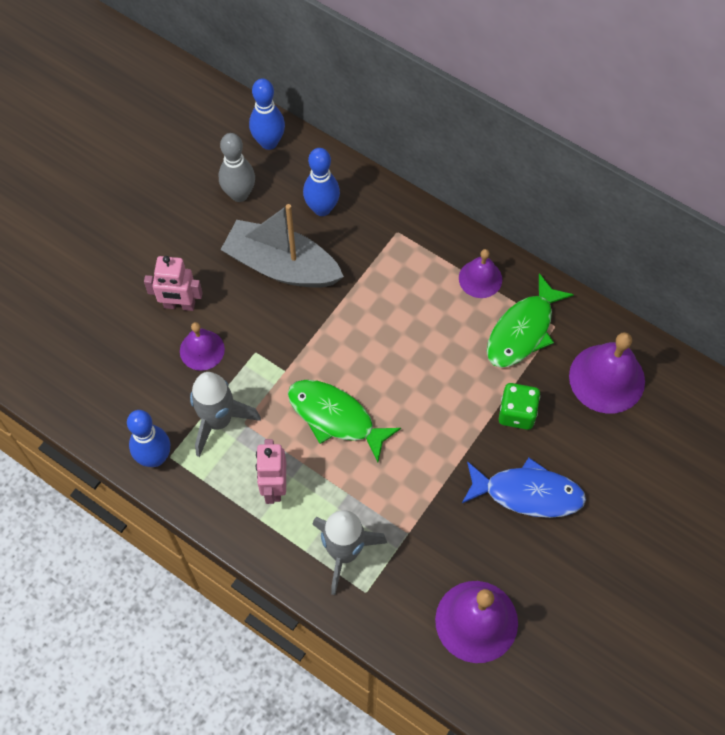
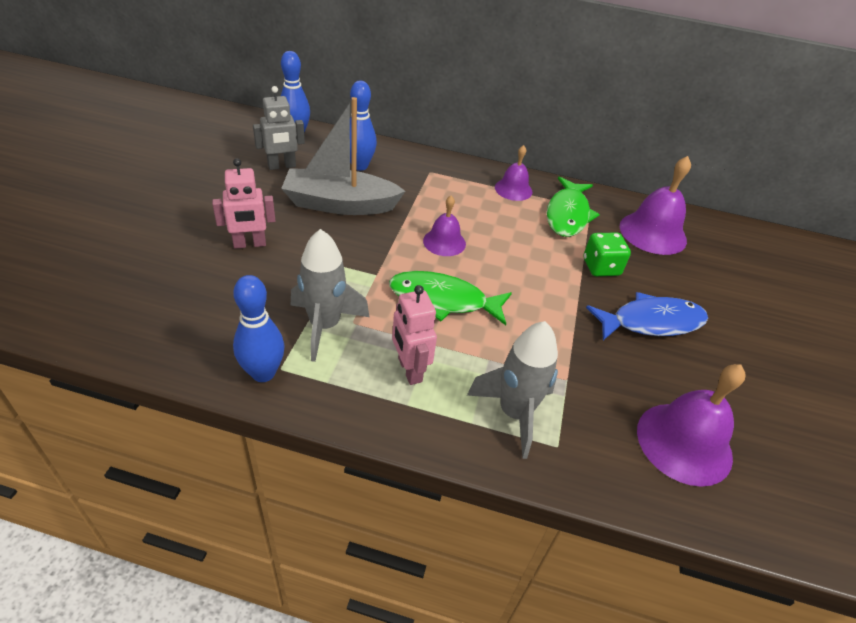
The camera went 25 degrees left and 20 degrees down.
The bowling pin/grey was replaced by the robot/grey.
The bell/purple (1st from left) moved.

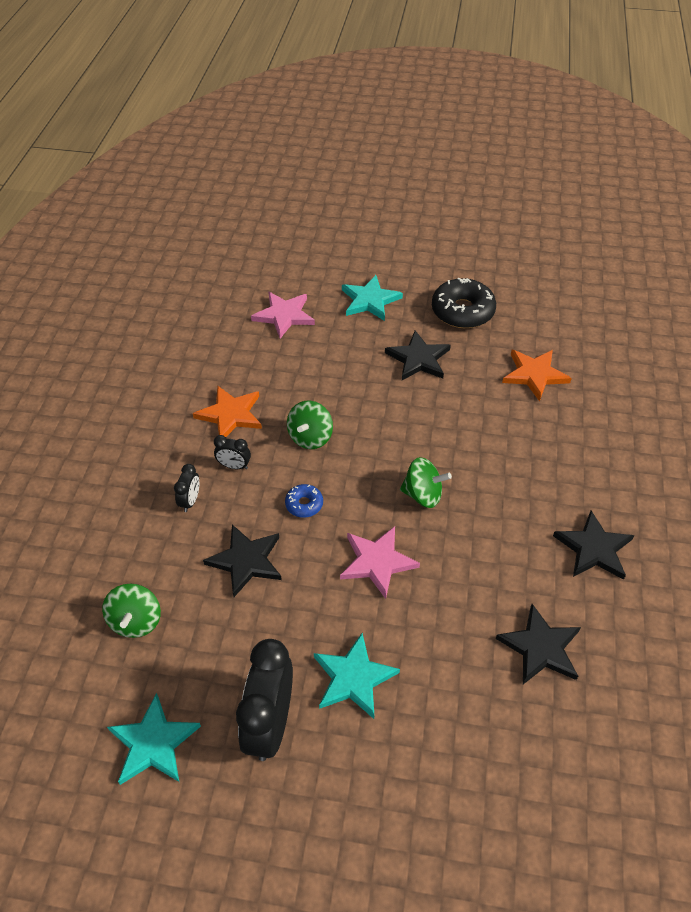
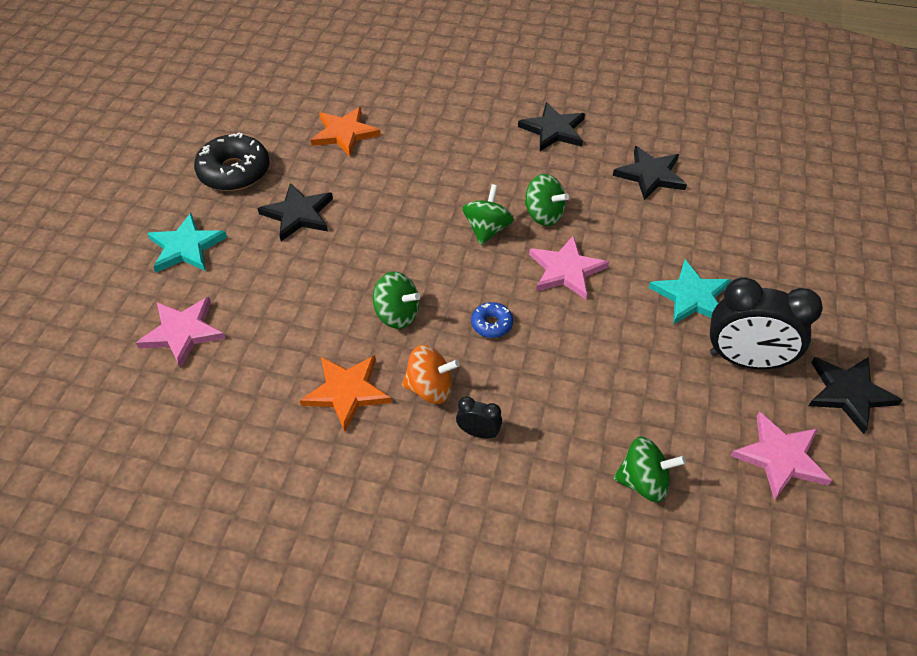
The camera went 85 degrees left and 0 degrees up.
The clock/black (2nd from left) was replaced by the spinning top/orange.
The spinning top/green (3rd from left) appeared.
The star/turquoise (1st from left) became the star/pink (3rd from left).
The star/black (1st from left in the first image) moved.

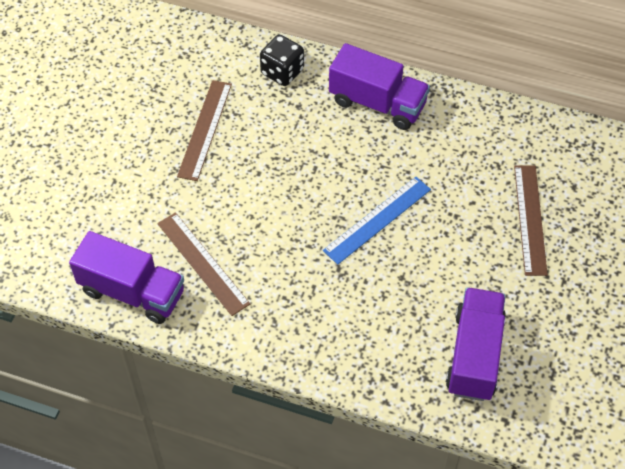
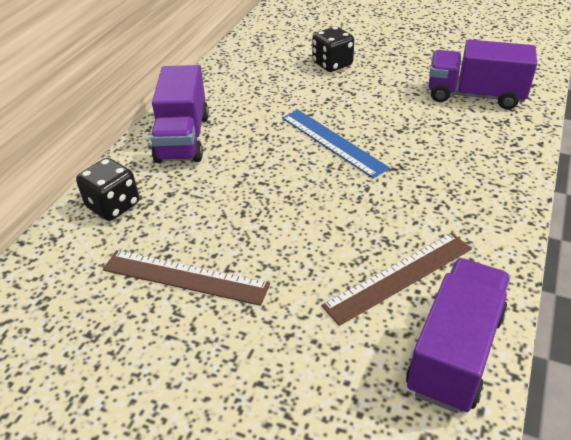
The camera went 85 degrees left and 15 degrees down.
The truck/purple (2nd from left in the first image) turned 150 degrees clockwise.
The ruler/brown (3rd from left) was replaced by the dice/black (2nd from left).

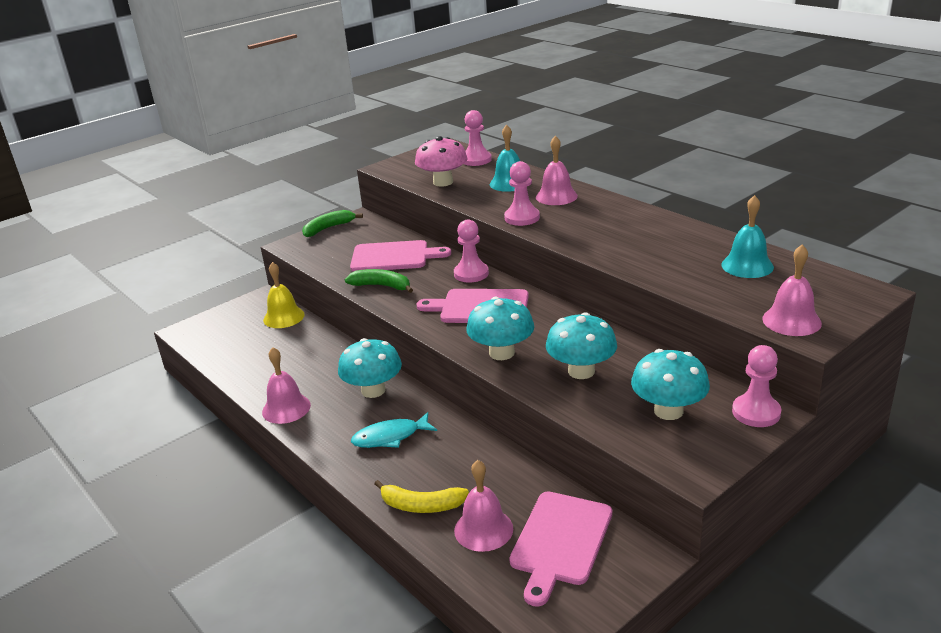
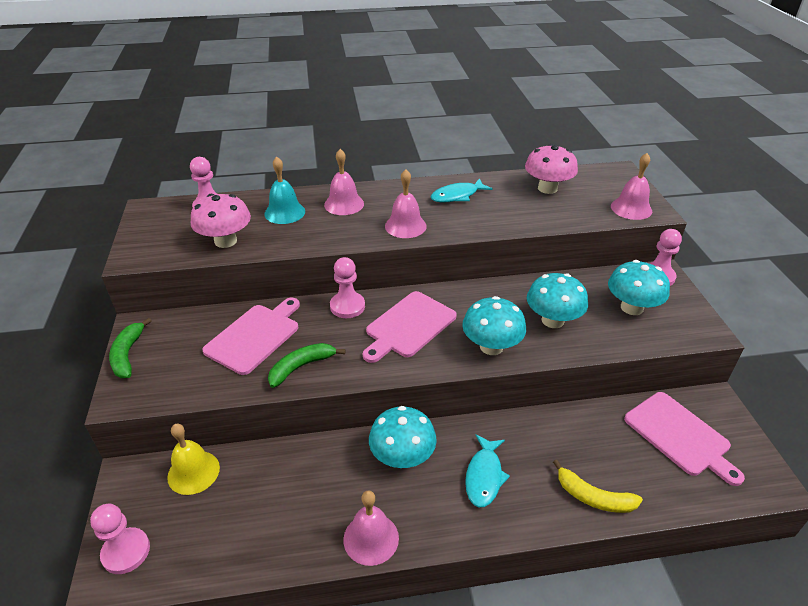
The camera went 60 degrees left and 10 degrees up.
The pawn/pink (3rd from left in the first image) moved.
The bell/pink (2nd from left in the first image) moved.
The fish/turquoise (1st from left) appeared.
The bell/turquoise (2nd from left) was replaced by the mushroom/pink (2nd from left).
The banana/yellow turned 75 degrees clockwise.

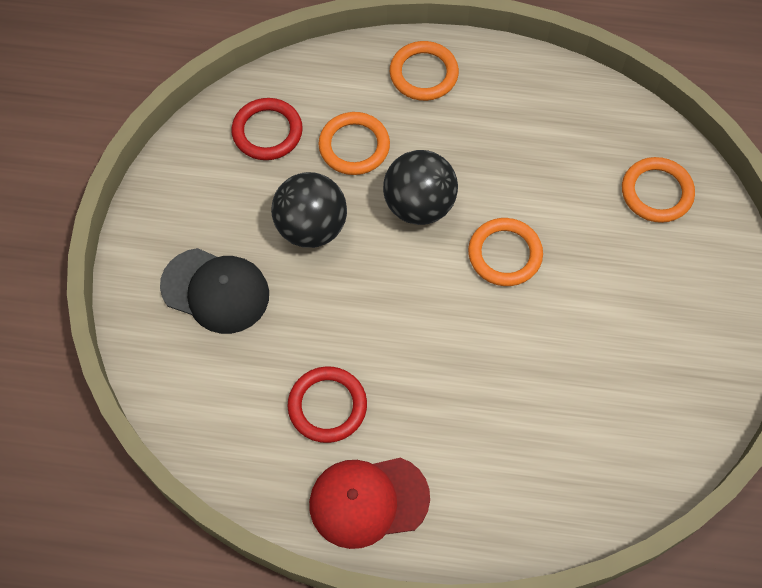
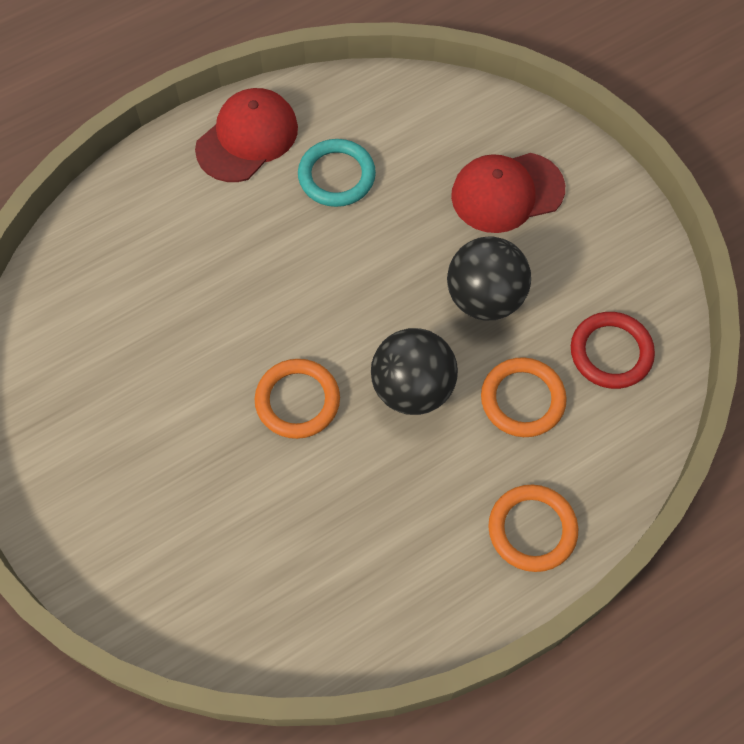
The camera went 140 degrees right and 0 degrees up.
The ring/red (2nd from left) became the ring/turquoise.
The cap/black became the cap/red (2nd from left).
The ring/orange (4th from left) disappeared.

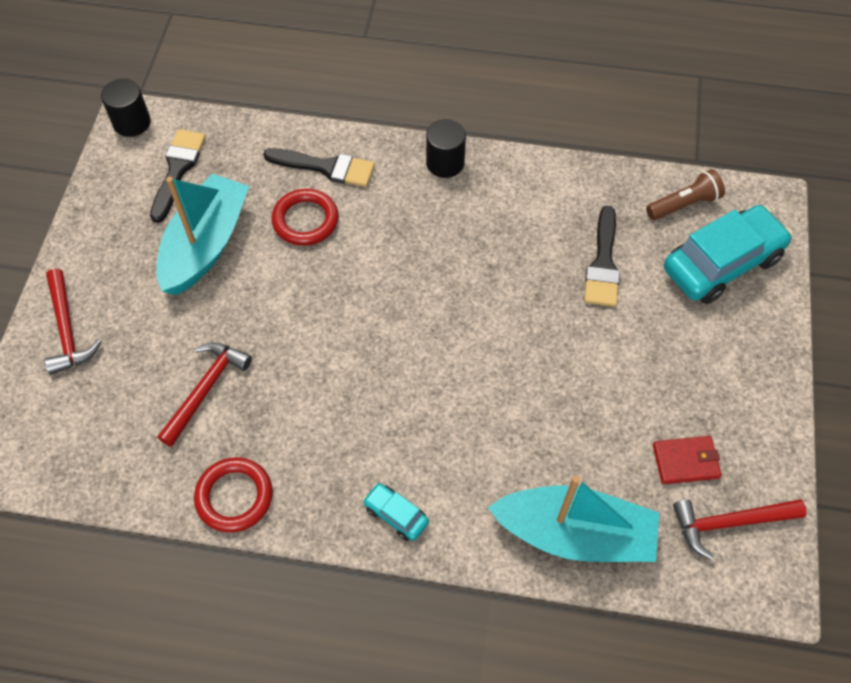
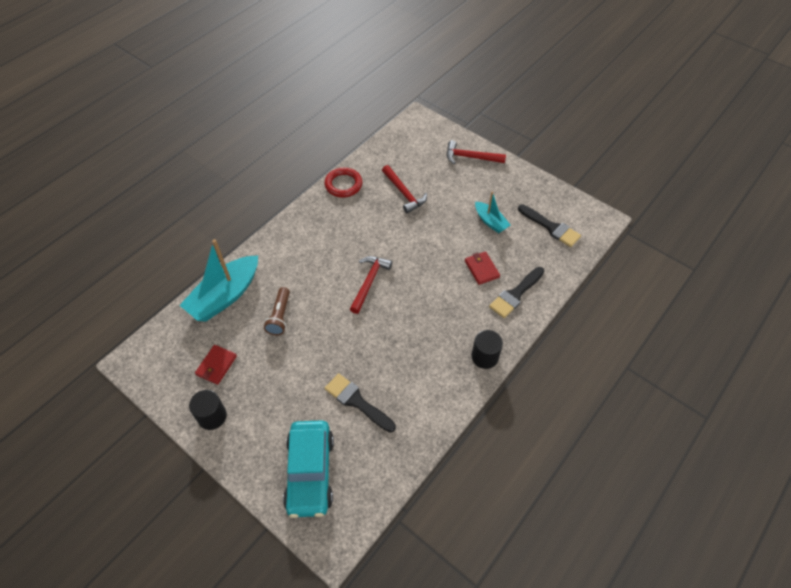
The camera went 120 degrees right and 5 degrees down.
The cylinder/black (1st from left) moved.
The flashlight/brown moved.
The hammer/red (3rd from left in the first image) moved.
The ring/red (2nd from left) was replaced by the wallet/red (2nd from left).
The boat/turquoise (1st from left in the first image) changed to 0.54 times the size.
The car/turquoise (1st from left) disappeared.

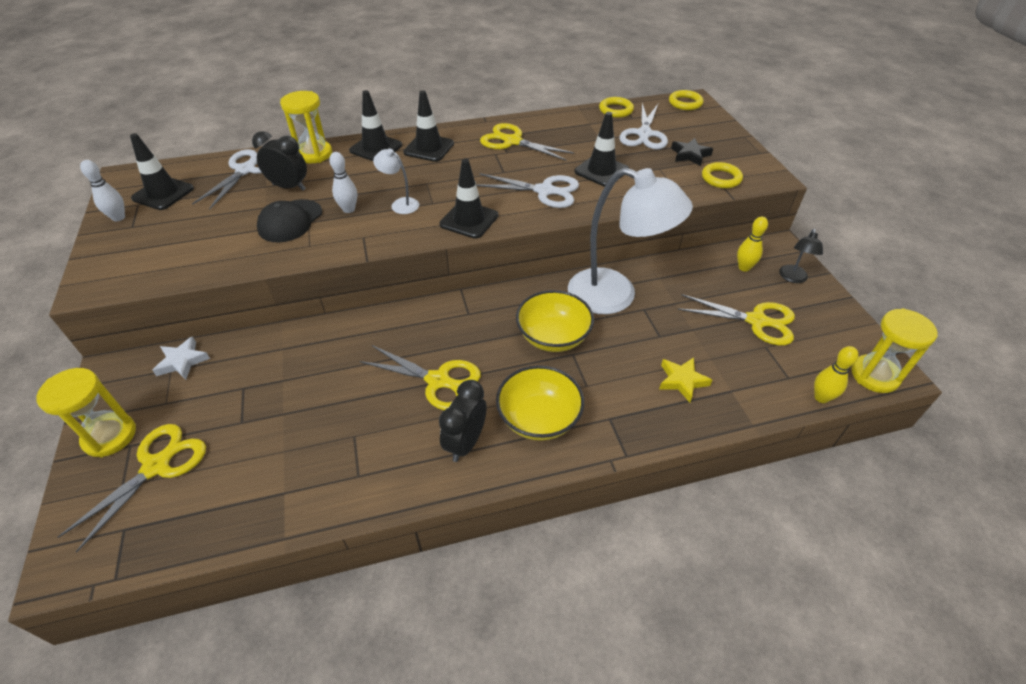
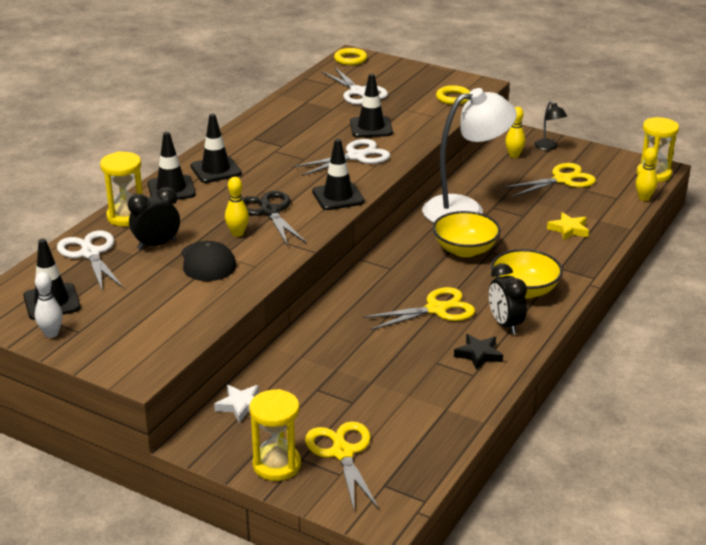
The camera went 45 degrees left and 15 degrees down.
The bowling pin/white (2nd from left) became the bowling pin/yellow (1st from left).
The lamp/white (1st from left) was replaced by the scissors/black.
The star/black moved.
The scissors/yellow (3rd from left) disappeared.
The ring/yellow (1st from left) disappeared.

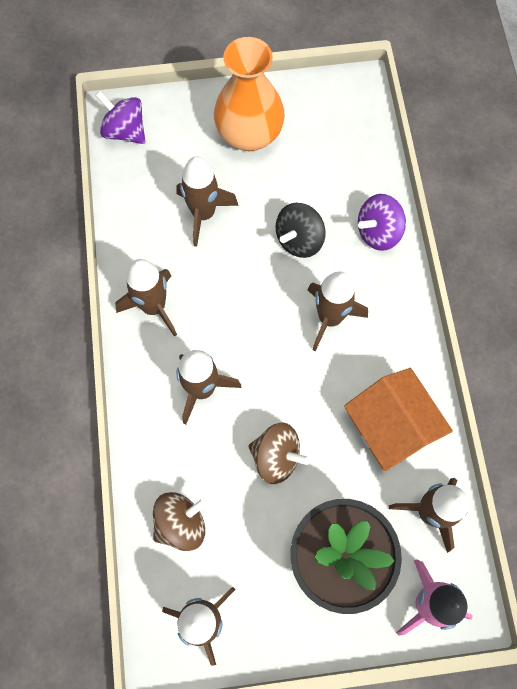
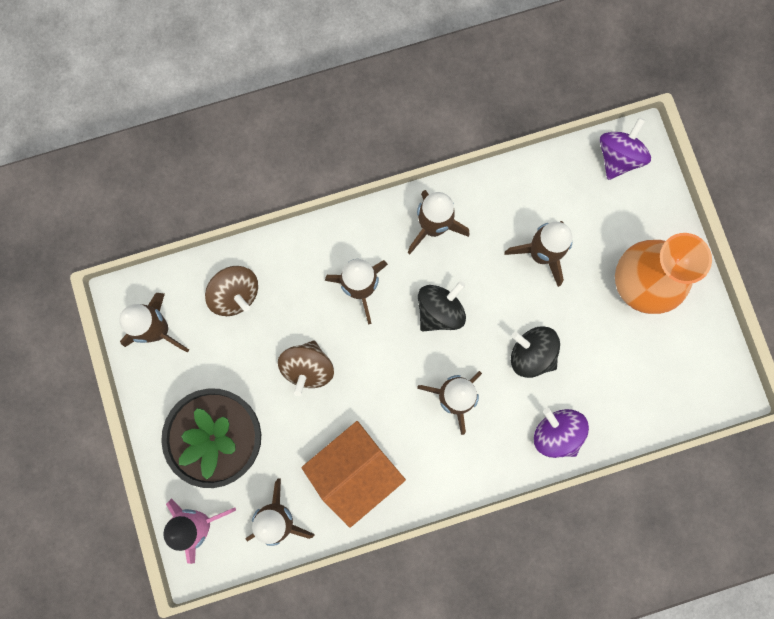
The camera went 80 degrees right and 10 degrees up.
The spinning top/black (1st from left) appeared.

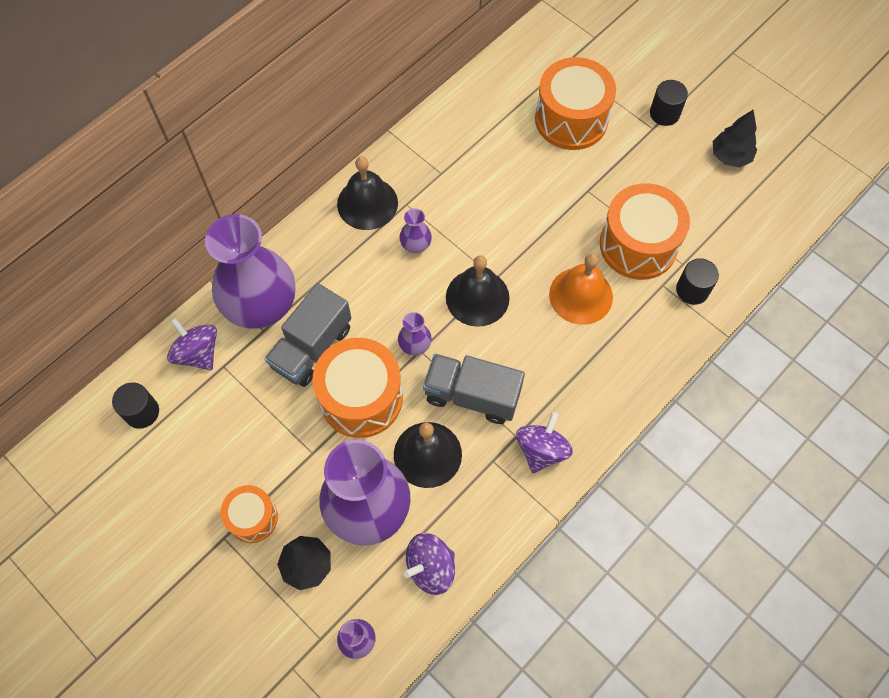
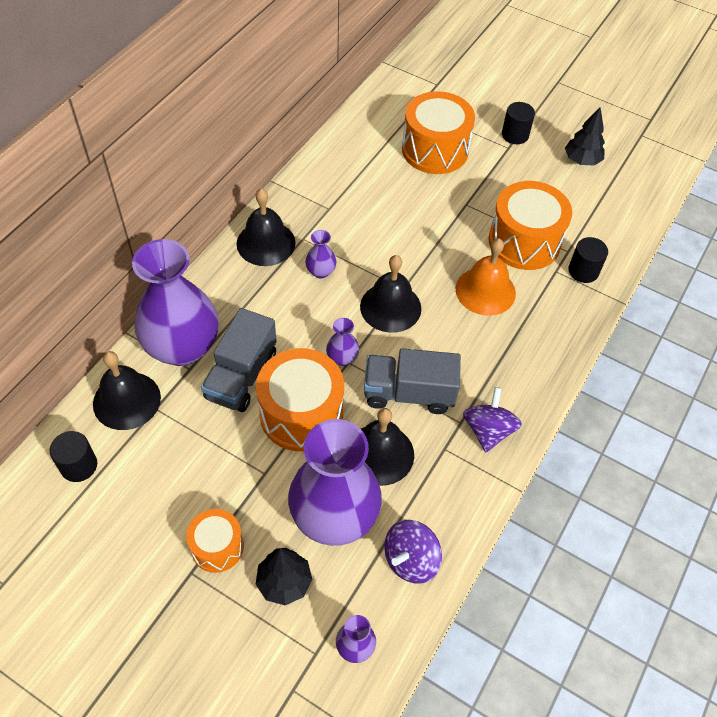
The camera went 15 degrees left and 10 degrees down.
The spinning top/purple (1st from left) was replaced by the bell/black (1st from left).

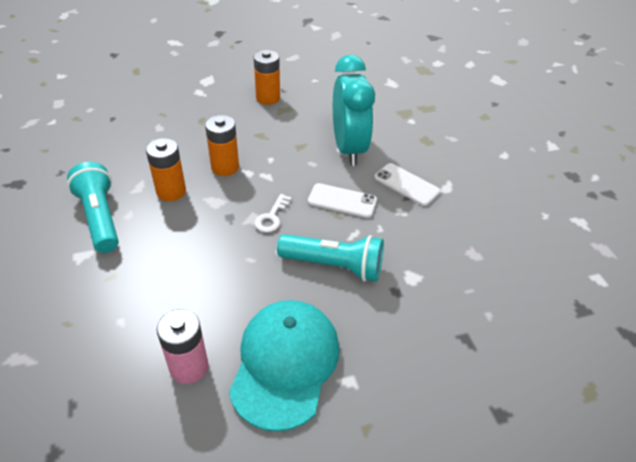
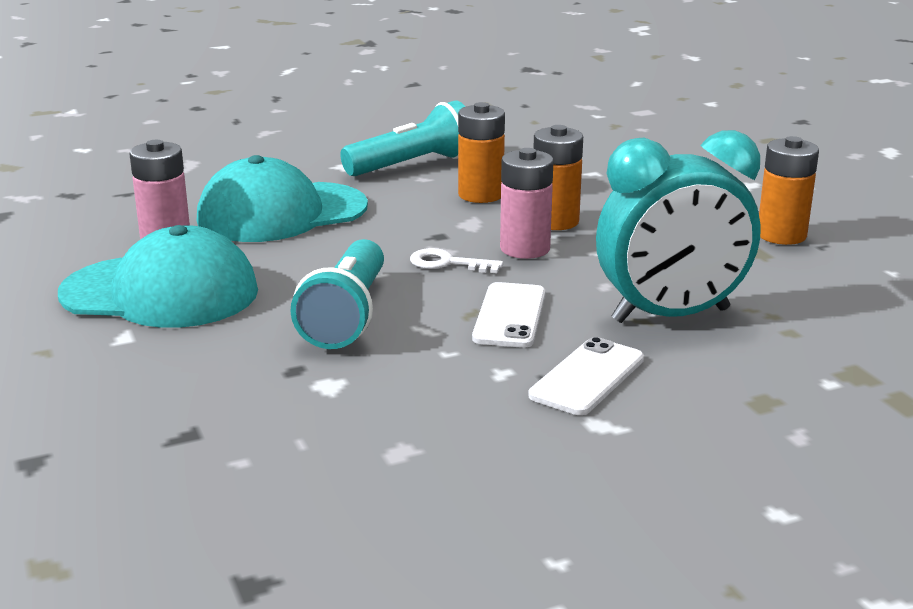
The camera went 85 degrees right and 20 degrees down.
The cap/turquoise (2nd from left) appeared.
The battery/pink (2nd from left) appeared.

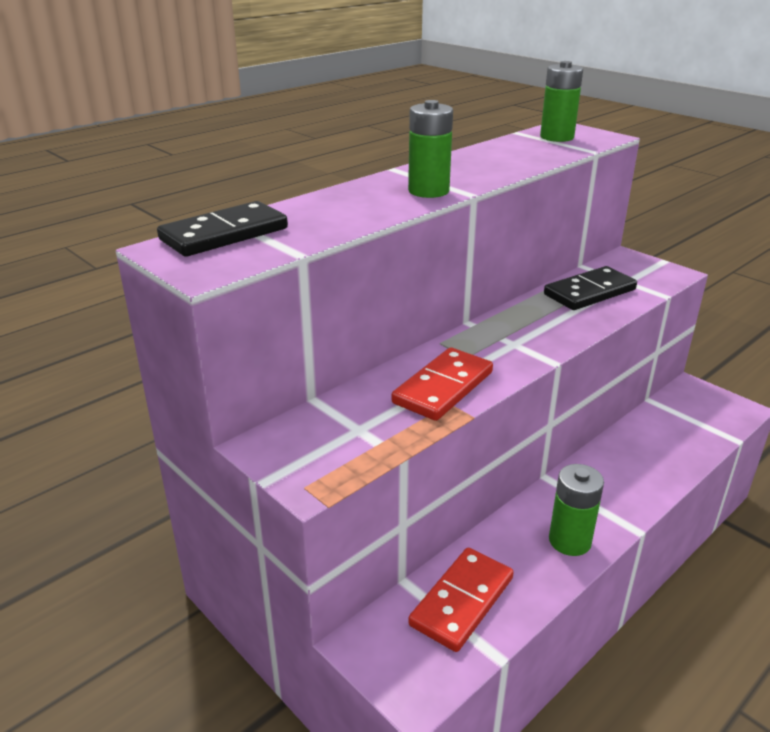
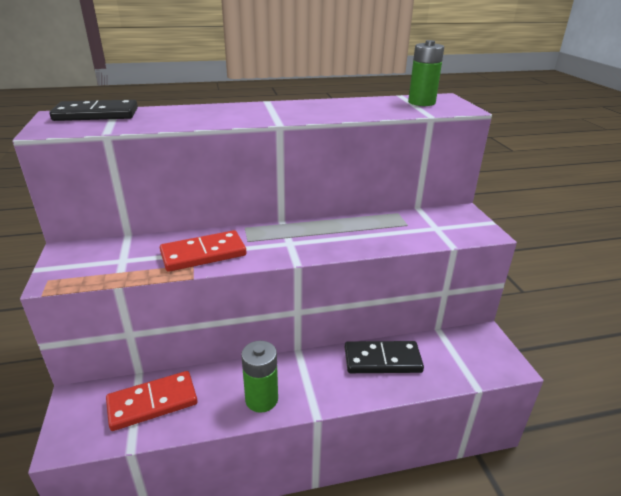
The camera went 30 degrees right and 0 degrees up.
The domino/black (2nd from left) moved.
The battery/green (1st from left) disappeared.

